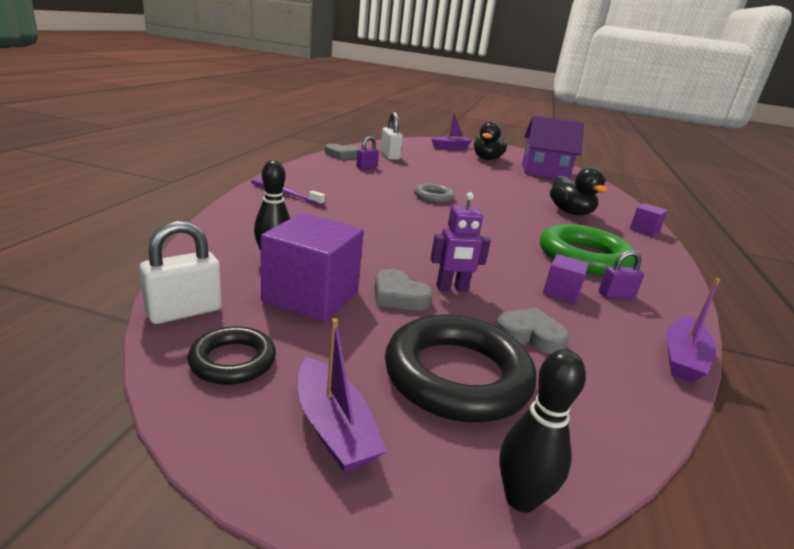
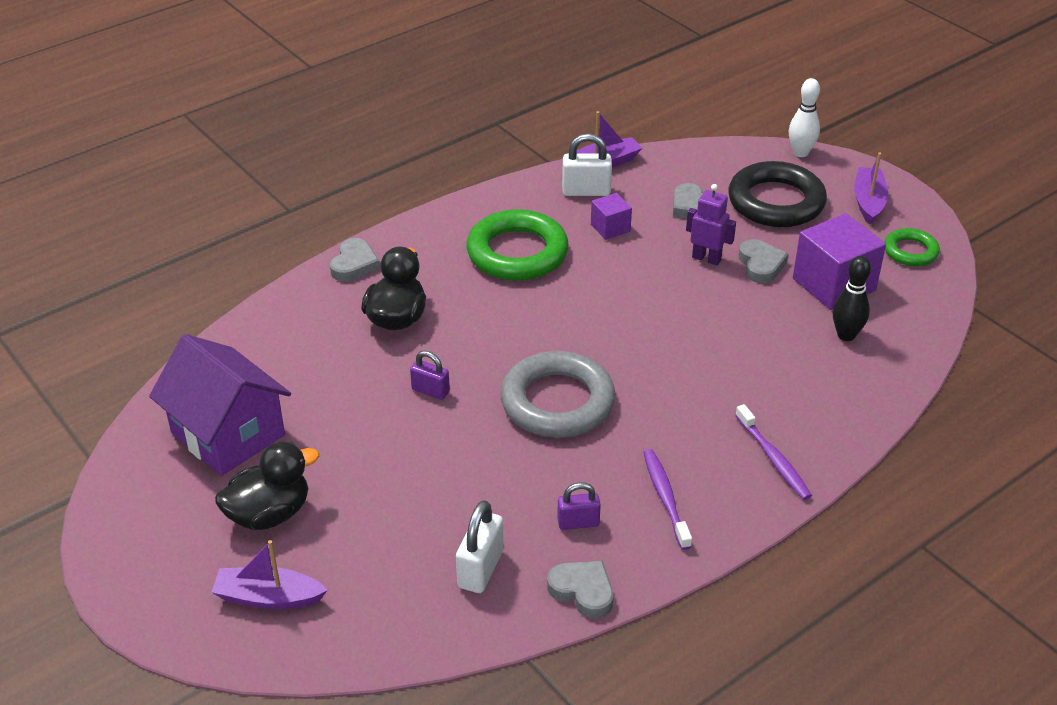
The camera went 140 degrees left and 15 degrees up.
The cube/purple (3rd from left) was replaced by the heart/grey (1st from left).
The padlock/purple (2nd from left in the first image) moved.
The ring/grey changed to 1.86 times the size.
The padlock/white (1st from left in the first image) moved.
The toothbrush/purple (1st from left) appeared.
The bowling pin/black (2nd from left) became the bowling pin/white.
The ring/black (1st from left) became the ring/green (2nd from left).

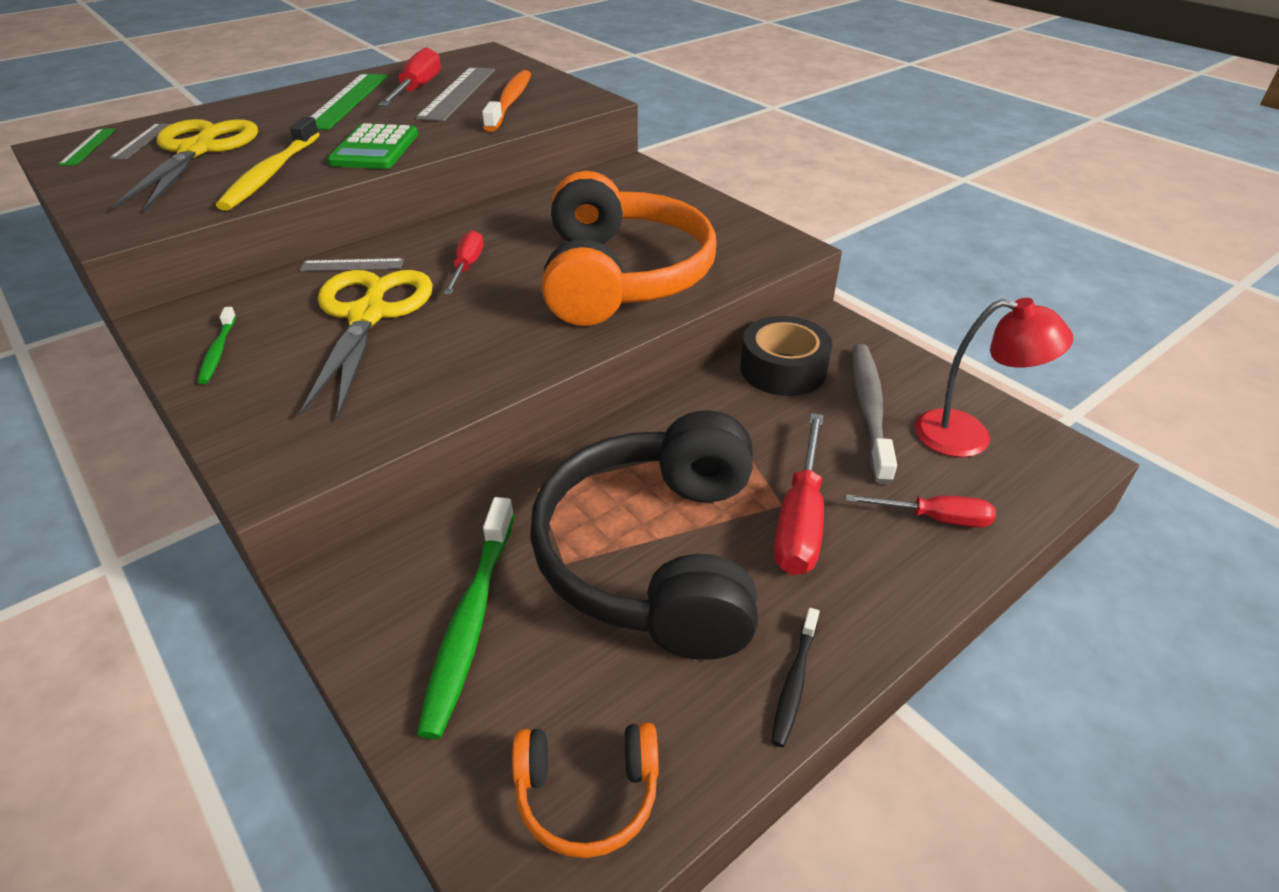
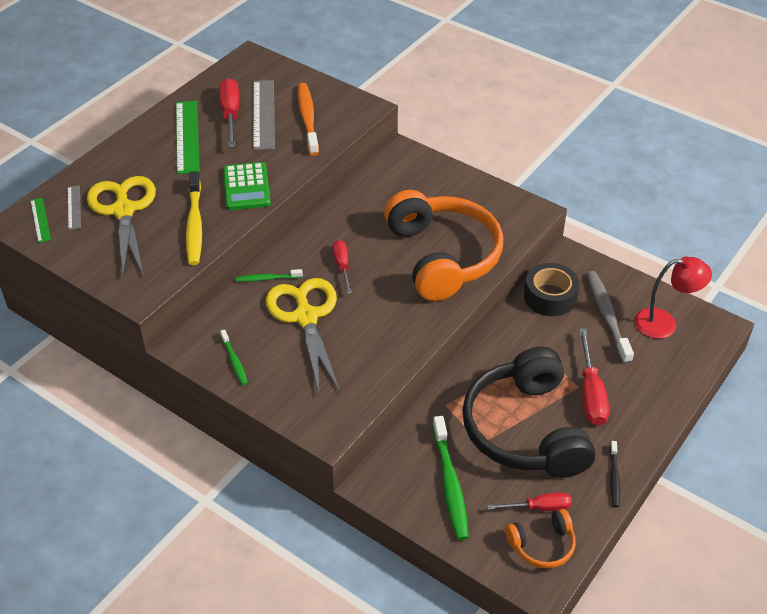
The camera went 15 degrees left and 5 degrees up.
The ruler/grey (2nd from left) was replaced by the toothbrush/green (2nd from left).
The screwdriver/red (4th from left in the first image) moved.

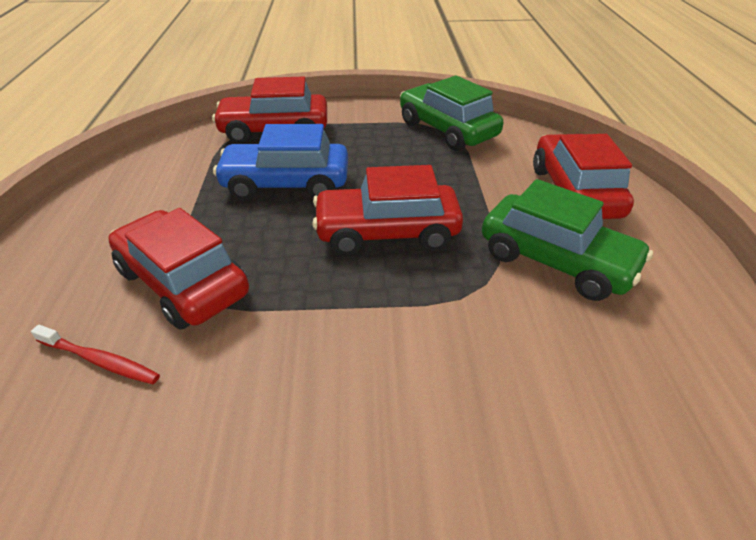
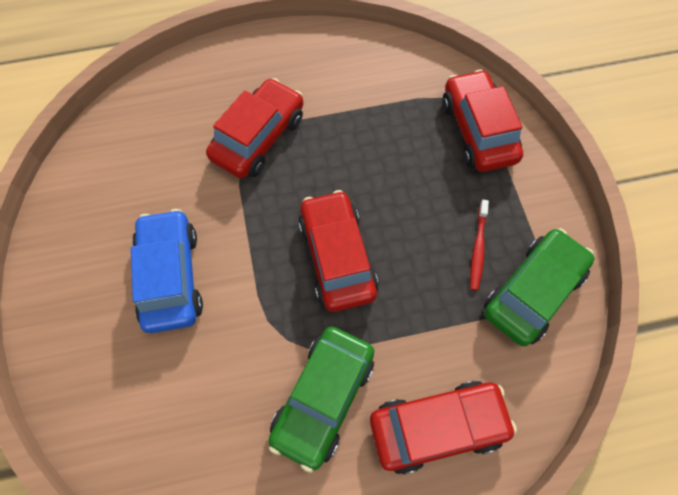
The camera went 80 degrees right and 25 degrees up.
The car/blue moved.
The toothbrush/red moved.

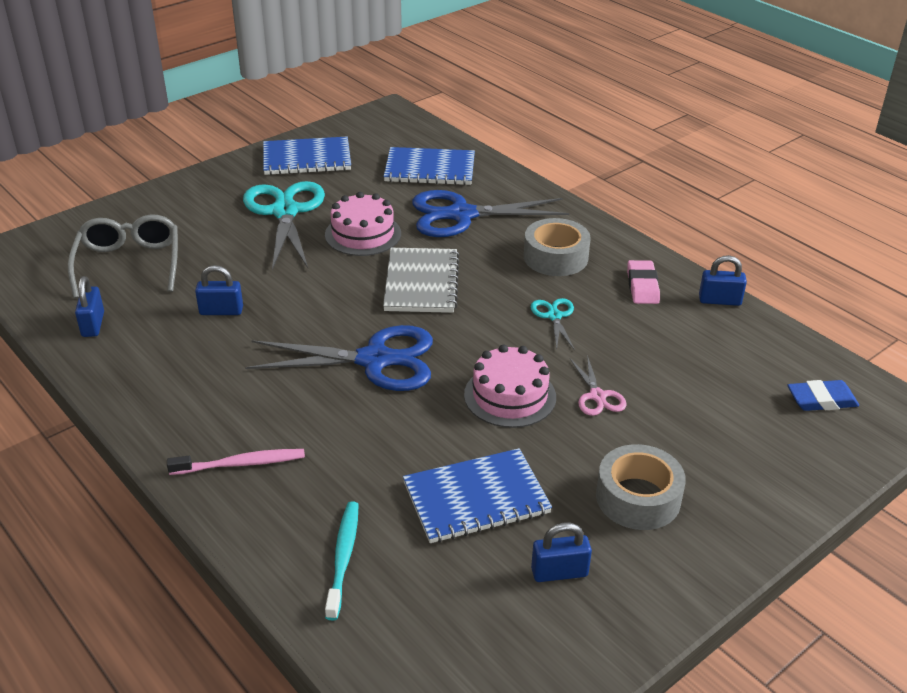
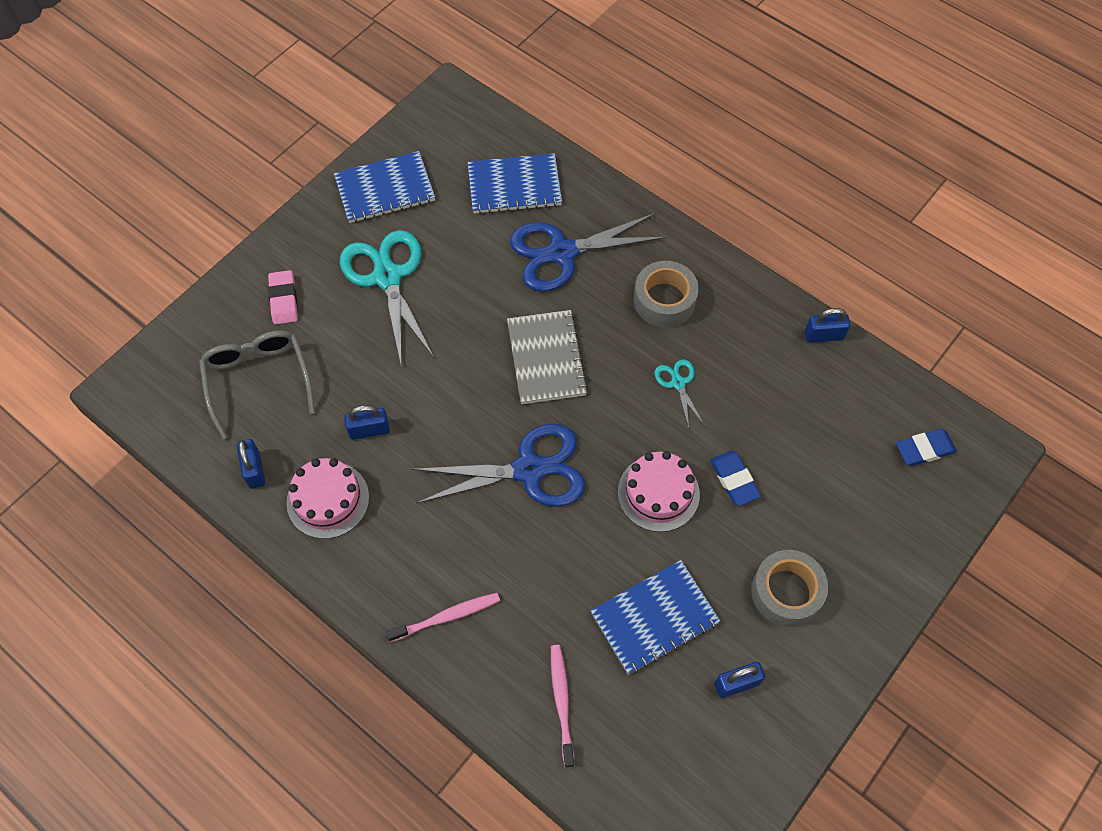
The camera went 10 degrees left and 25 degrees up.
The eraser/pink moved.
The cake/pink (1st from left) moved.
The toothbrush/turquoise became the toothbrush/pink (2nd from left).
The scissors/pink was replaced by the eraser/blue (1st from left).

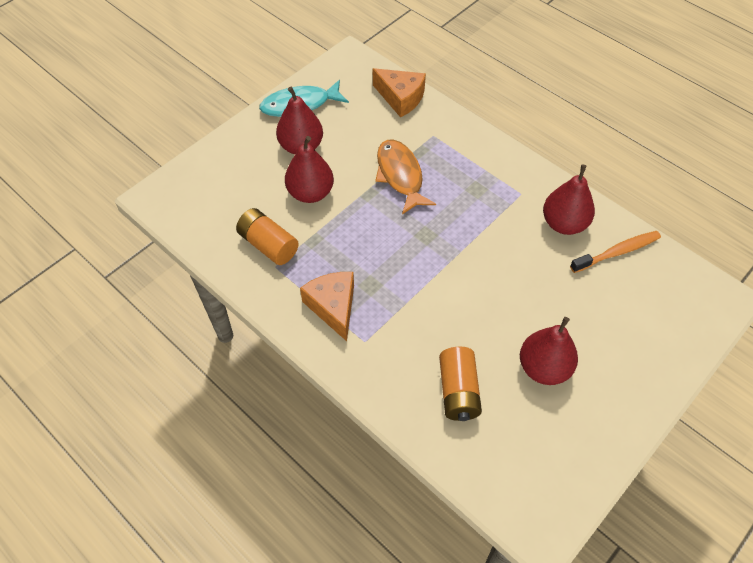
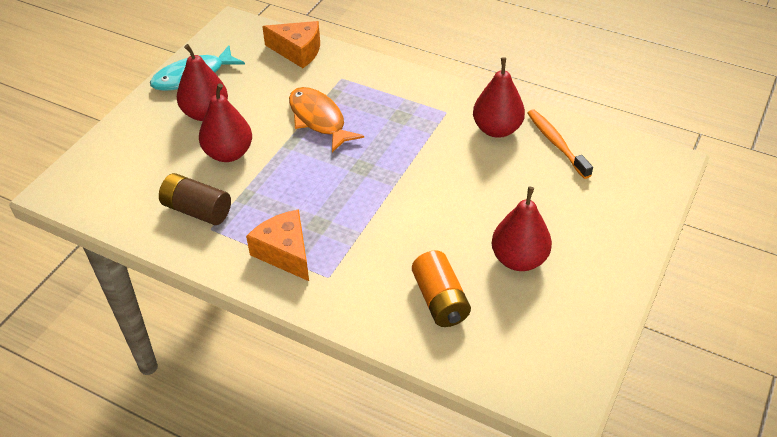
The camera went 15 degrees left and 10 degrees down.
The battery/orange (1st from left) became the battery/brown.
The toothbrush/orange turned 75 degrees counterclockwise.

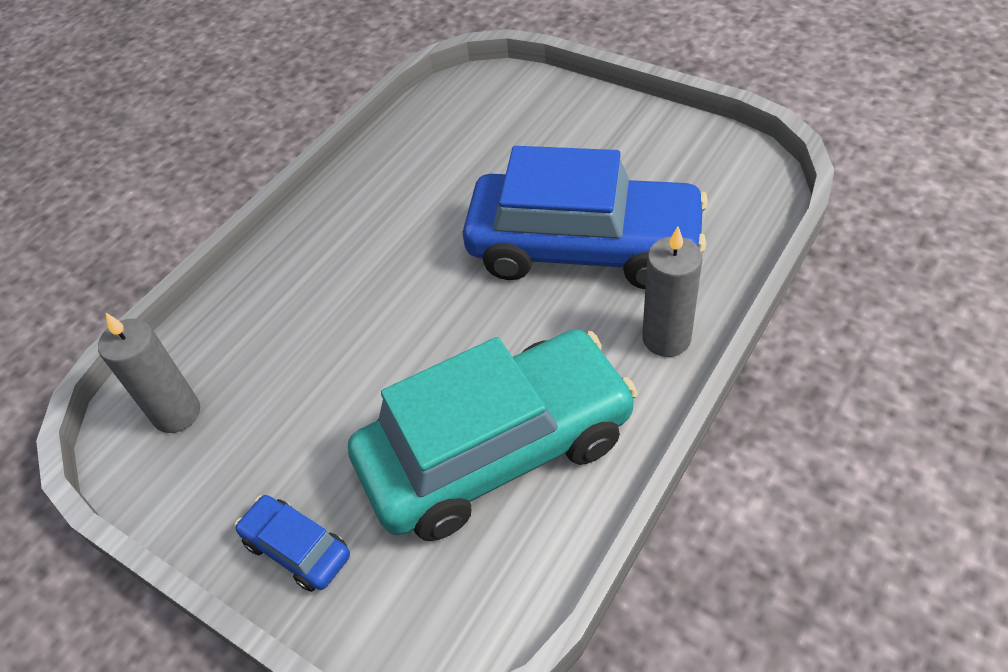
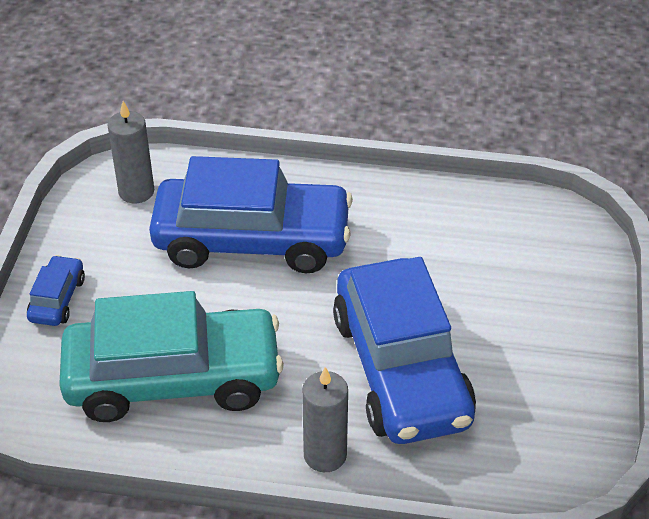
The camera went 60 degrees right and 5 degrees down.
The car/turquoise turned 45 degrees counterclockwise.
The car/blue (2nd from left) appeared.

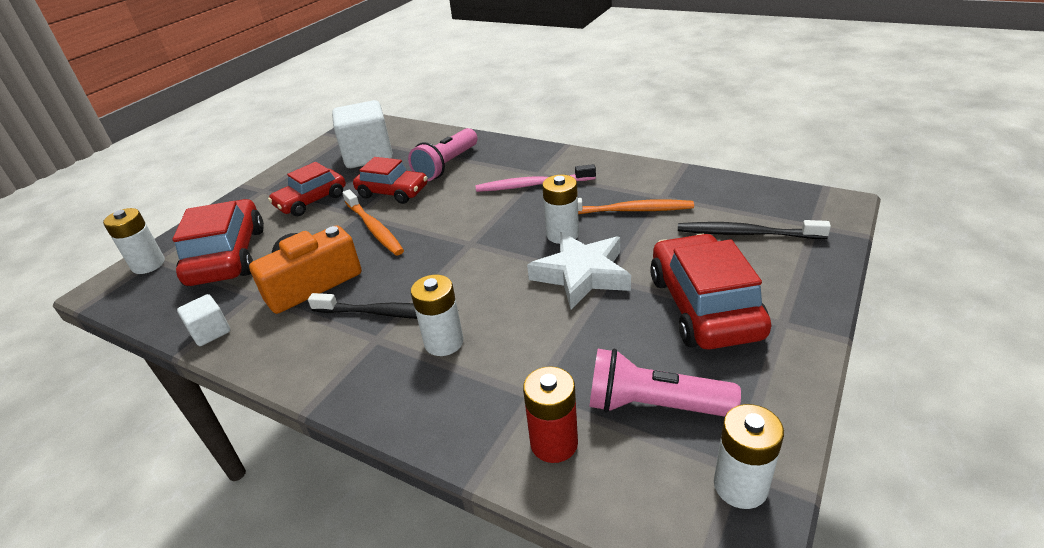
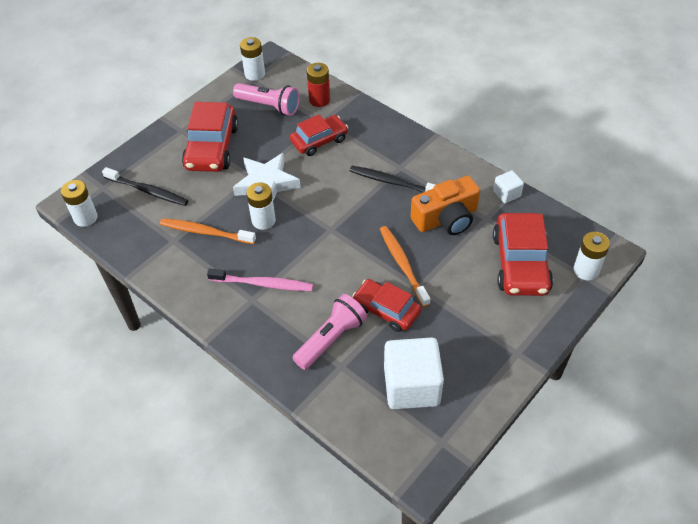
The camera went 170 degrees left and 15 degrees up.
The battery/white (2nd from left in the first image) moved.
The car/red (2nd from left) moved.

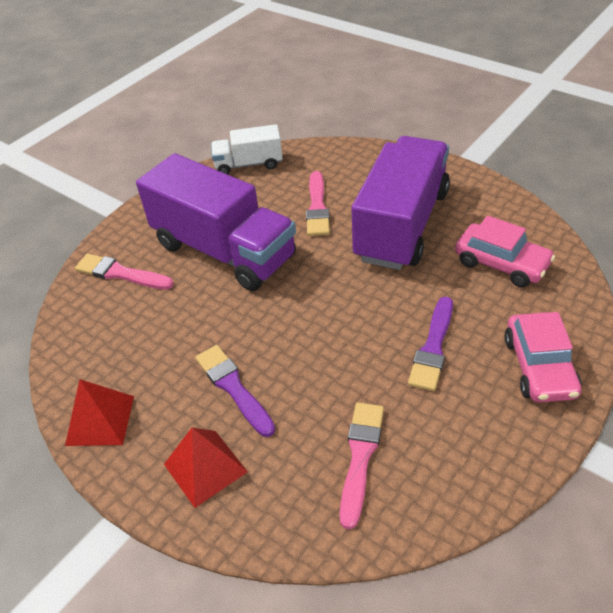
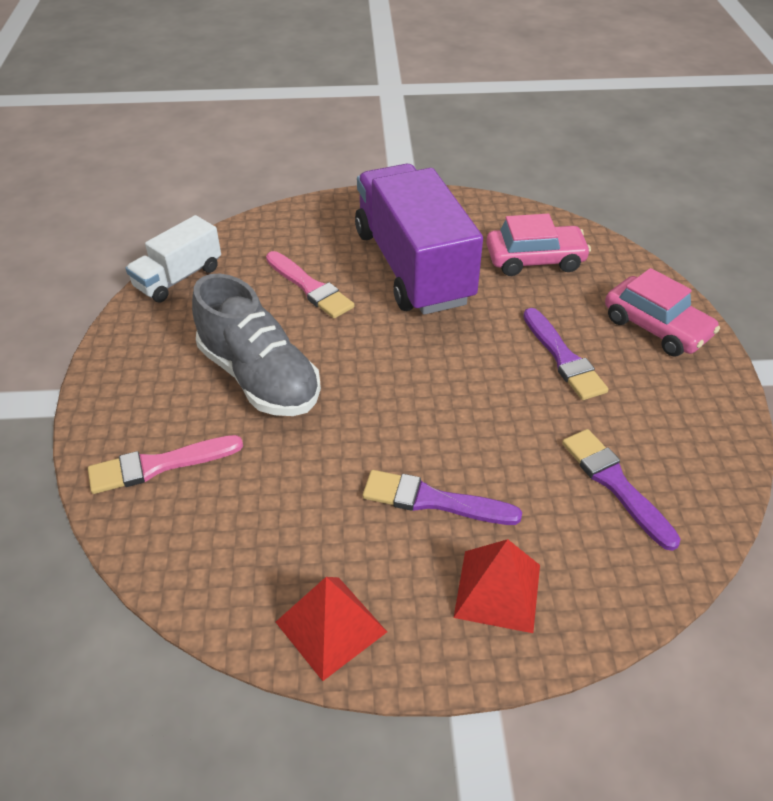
The camera went 45 degrees left and 0 degrees up.
The truck/purple (1st from left) was replaced by the shoe/grey.
The brush/pink (3rd from left) became the brush/purple (3rd from left).

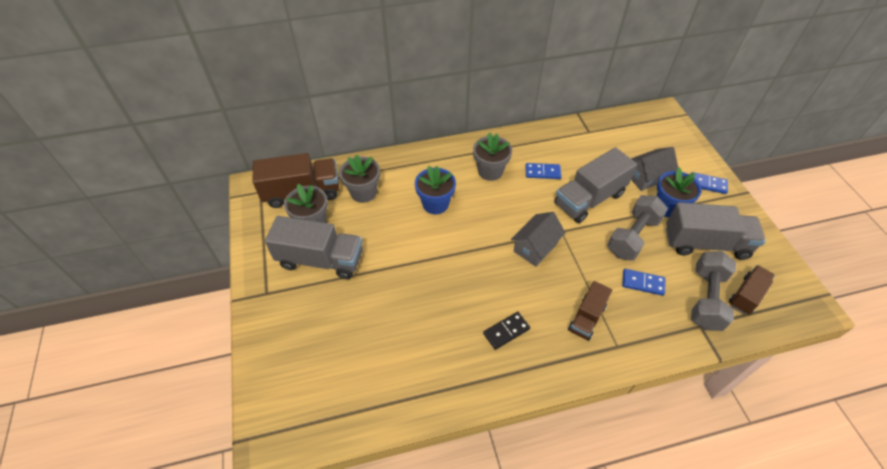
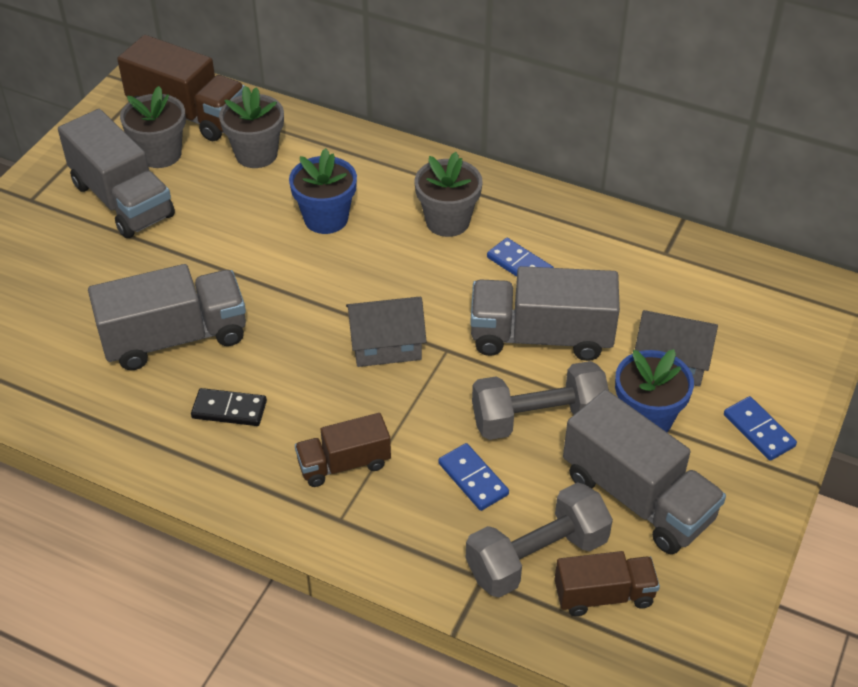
The camera went 40 degrees right and 5 degrees down.
The truck/grey (2nd from left) appeared.

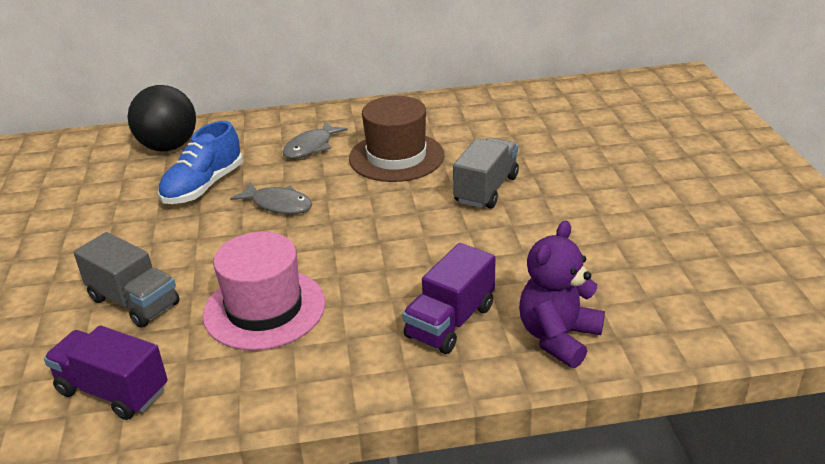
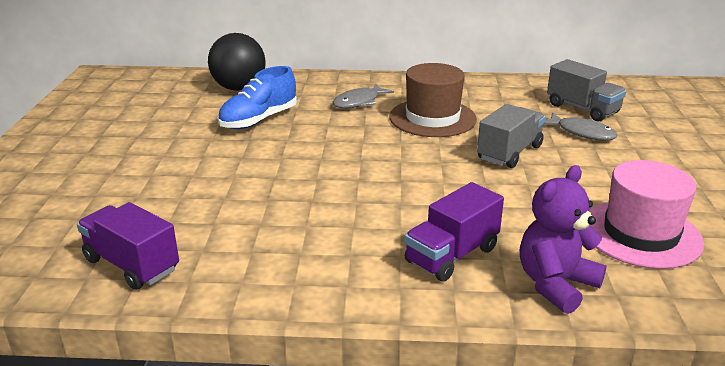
The camera went 10 degrees right and 5 degrees down.
The fish/grey (1st from left in the first image) moved.
The truck/grey (1st from left in the first image) moved.
The hat/pink moved.

